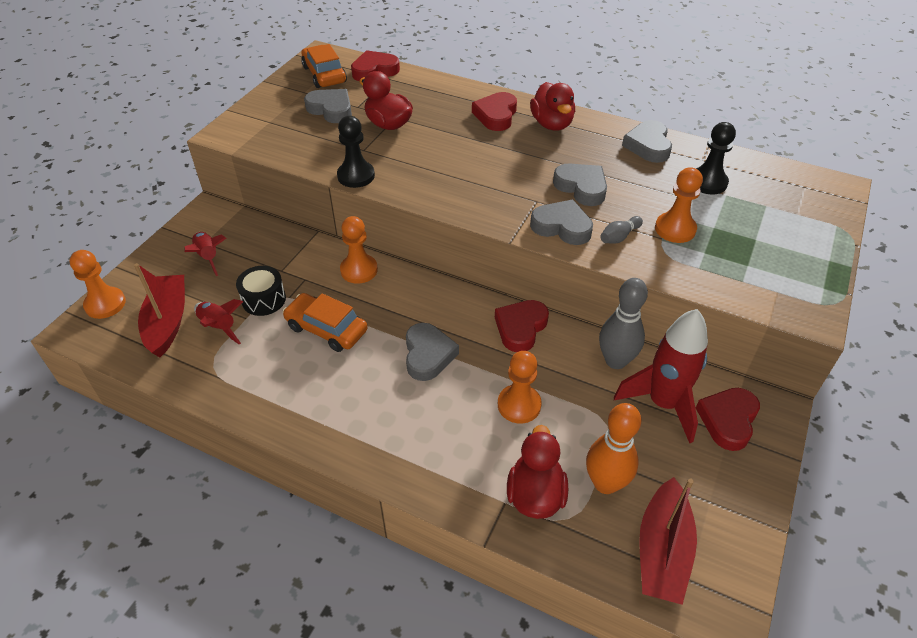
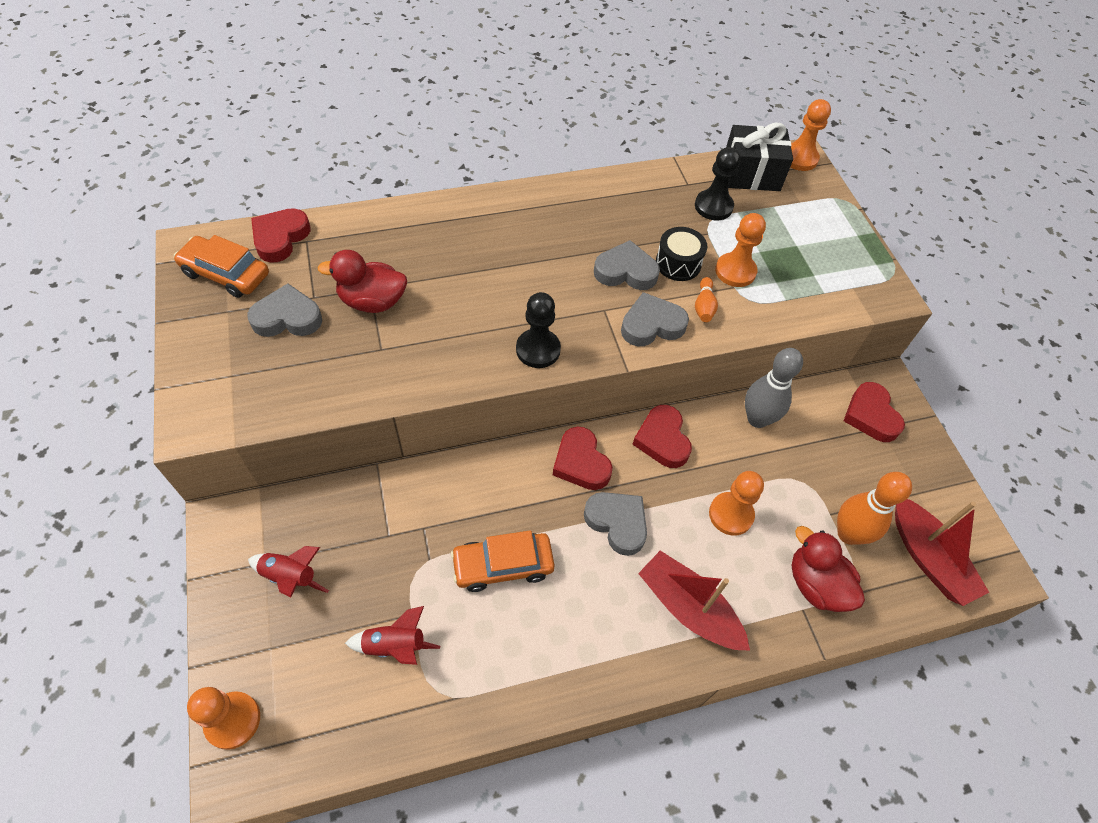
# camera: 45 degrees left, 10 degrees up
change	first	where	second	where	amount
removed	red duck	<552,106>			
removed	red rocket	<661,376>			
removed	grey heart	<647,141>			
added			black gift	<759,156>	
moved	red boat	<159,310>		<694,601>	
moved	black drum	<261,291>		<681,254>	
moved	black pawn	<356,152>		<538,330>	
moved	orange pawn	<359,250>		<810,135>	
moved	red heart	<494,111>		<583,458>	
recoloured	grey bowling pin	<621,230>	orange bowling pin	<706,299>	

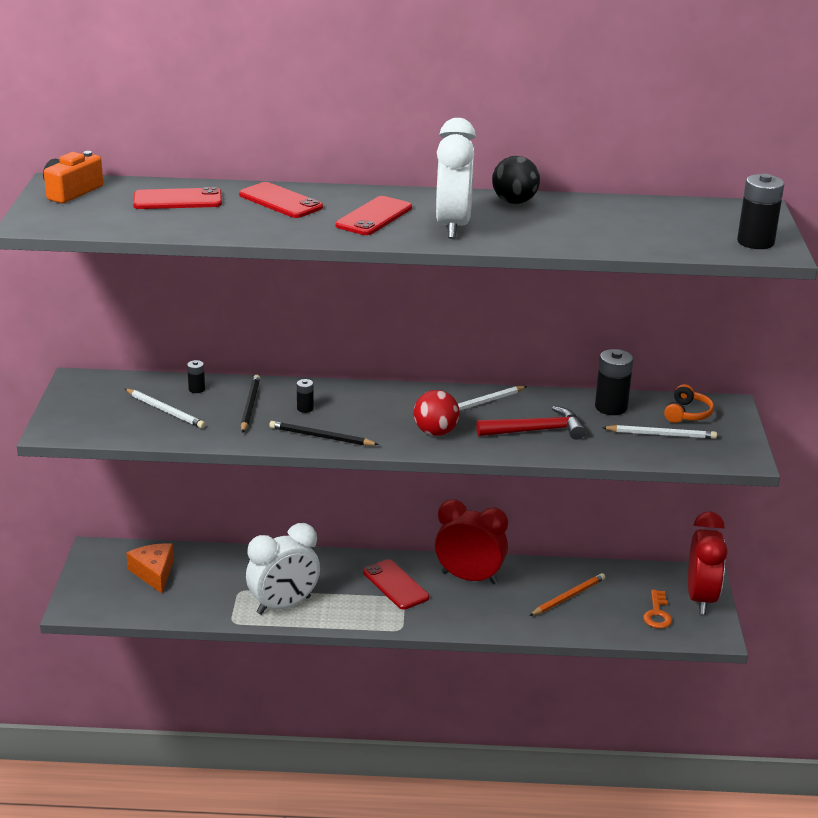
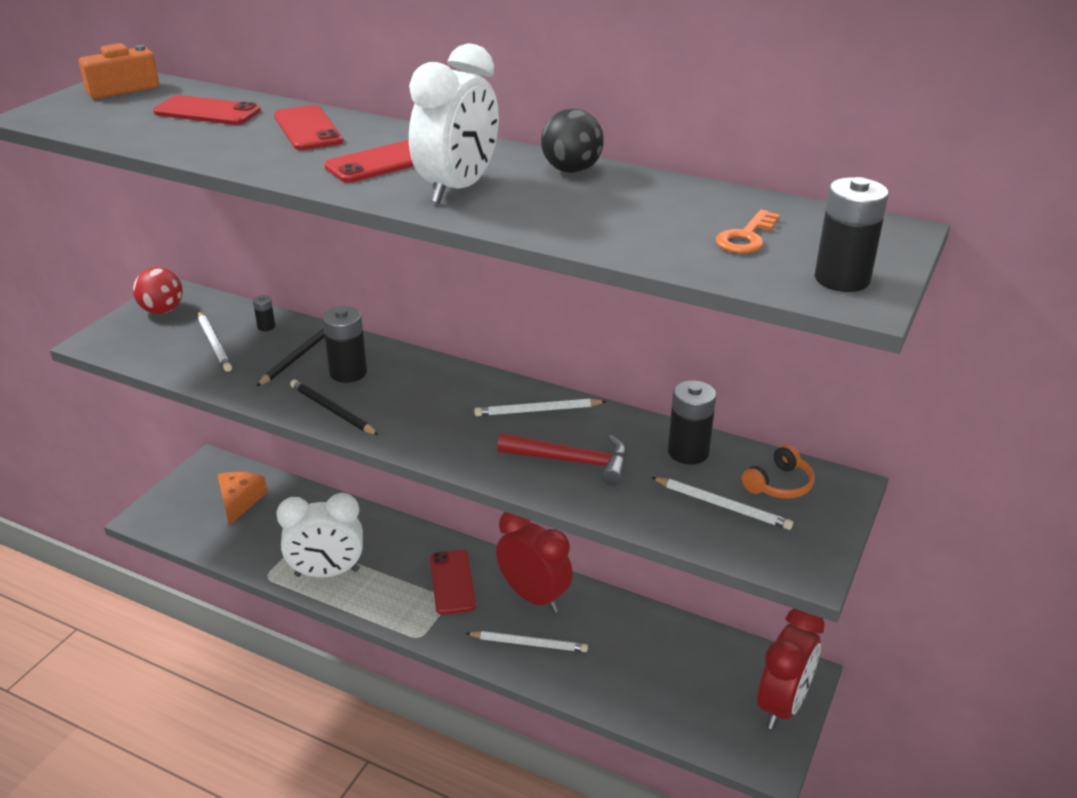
# camera: 25 degrees right, 5 degrees up
change	first	where	second	where	amount
removed	orange pencil	<567,594>			
added			white pencil	<527,641>	
moved	red ball	<436,413>		<158,290>	
moved	orange key	<657,609>		<748,231>	
resized	black battery	<305,396>		<344,344>	x1.98

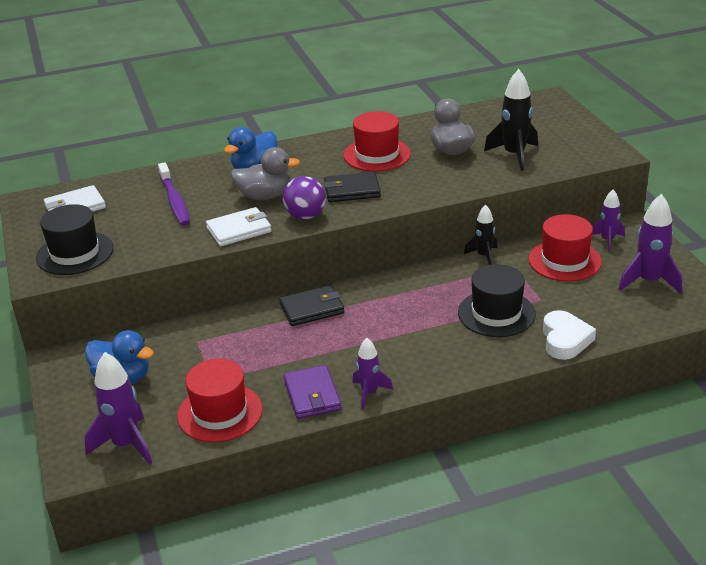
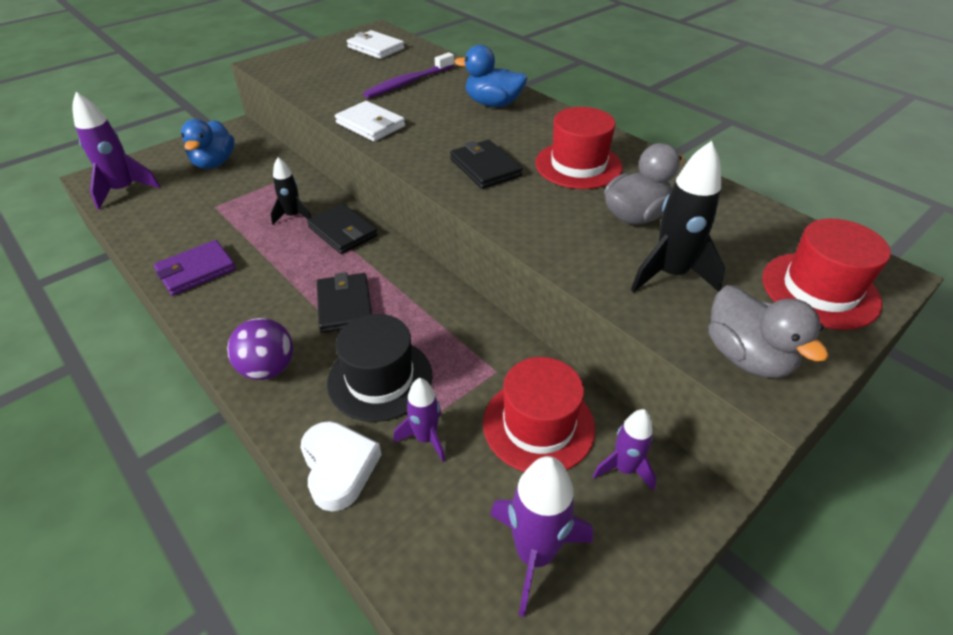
# camera: 65 degrees right, 10 degrees up
change	first	where	second	where	amount
removed	black hat	<74,239>			
added			black wallet	<344,302>	
moved	red hat	<220,400>		<826,274>	
moved	grey duck	<265,173>		<768,331>	
moved	purple ball	<304,197>		<260,349>	
moved	purple rocket	<372,373>		<419,420>	
moved	black rocket	<481,235>		<291,191>	
turned	white heart	<569,335>		<341,466>	90 degrees counterclockwise

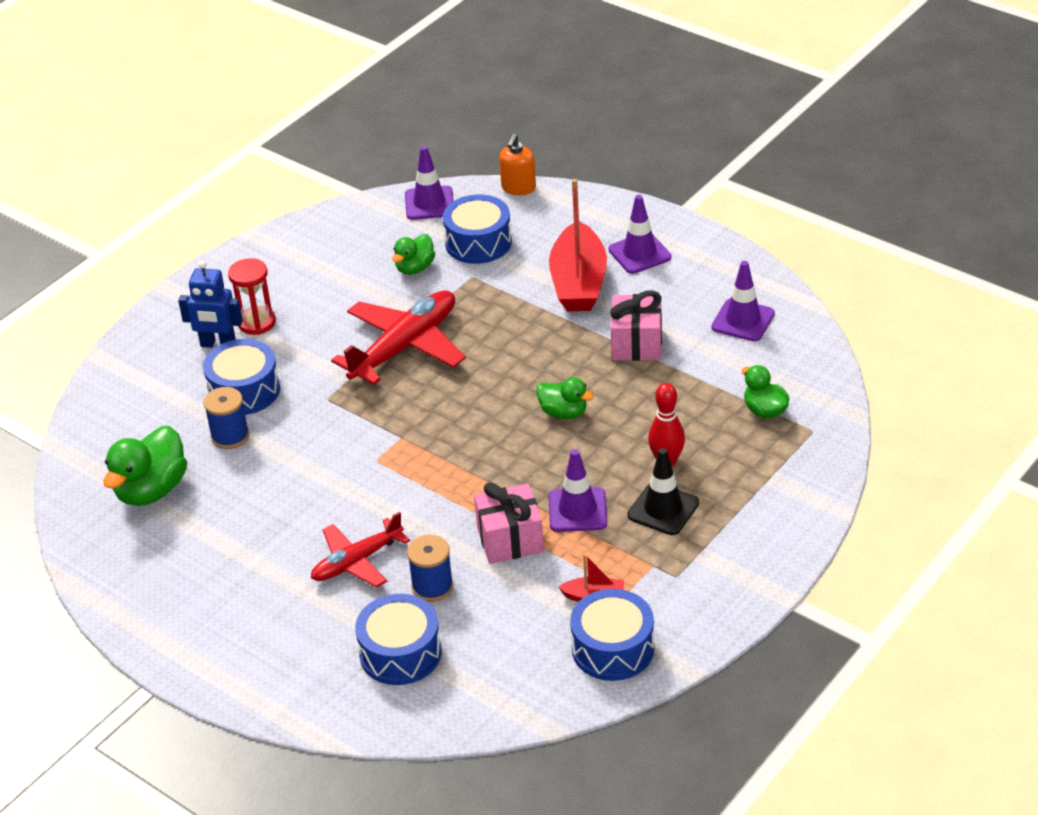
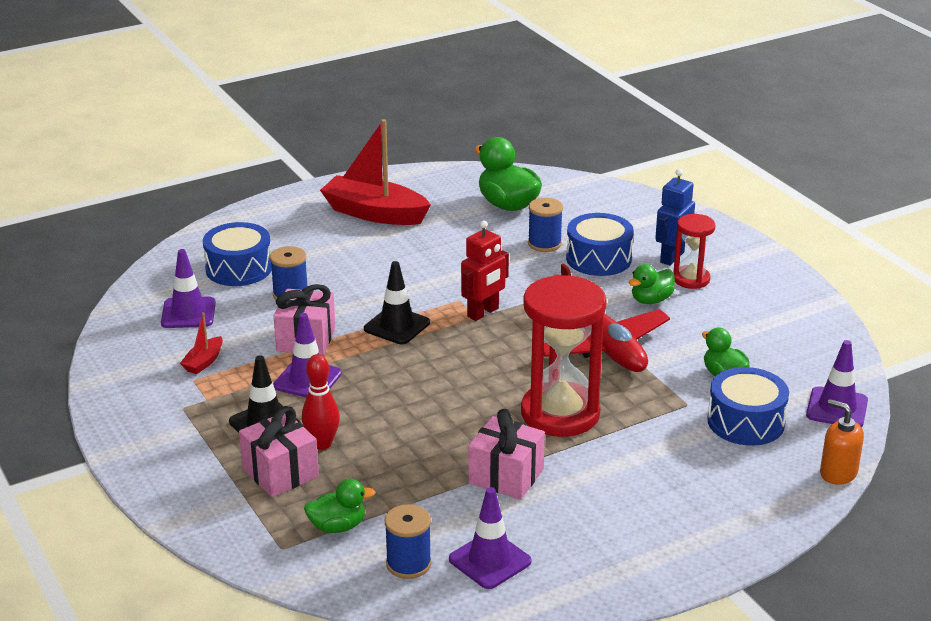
# camera: 110 degrees right, 10 degrees down
change	first	where	second	where	amount
removed	red plane	<360,549>			
removed	blue drum	<612,635>			
added			pink gift	<279,451>	
added			black traffic cone	<397,302>	
added			blue spool	<408,541>	
added			red robot	<485,271>	
added			red hourglass	<564,356>	
moved	green duck	<565,398>		<652,284>	
moved	red boat	<578,245>		<375,172>	
moved	purple traffic cone	<640,234>		<188,288>	

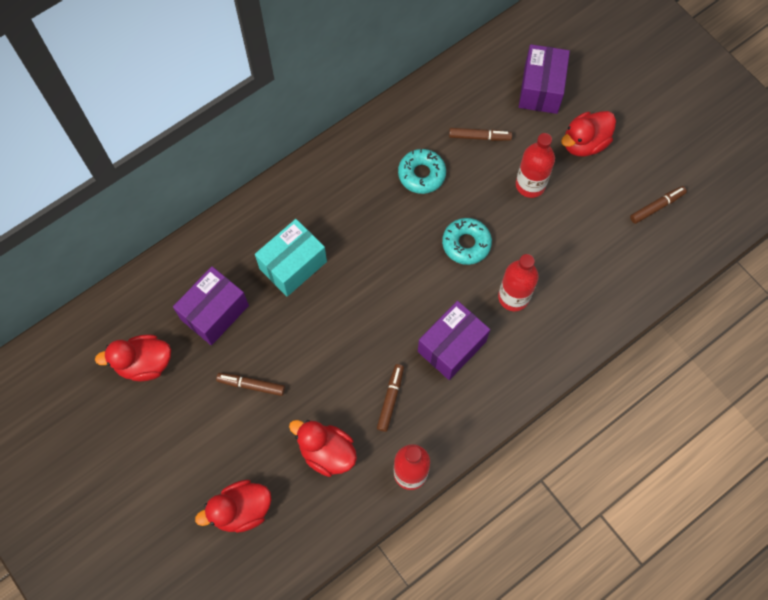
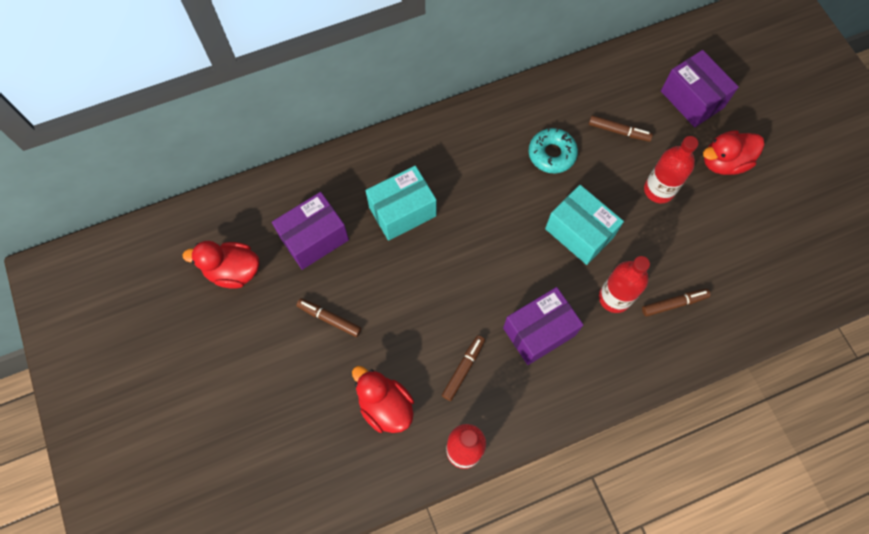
# camera: 15 degrees right, 0 degrees up
change	first	where	second	where	amount
removed	red duck	<233,506>			
moved	brown marker	<658,205>		<676,303>	
replaced	turquoise donut	<467,241>	turquoise box	<584,225>	
turned	purple box	<544,79>		<700,88>	60 degrees counterclockwise

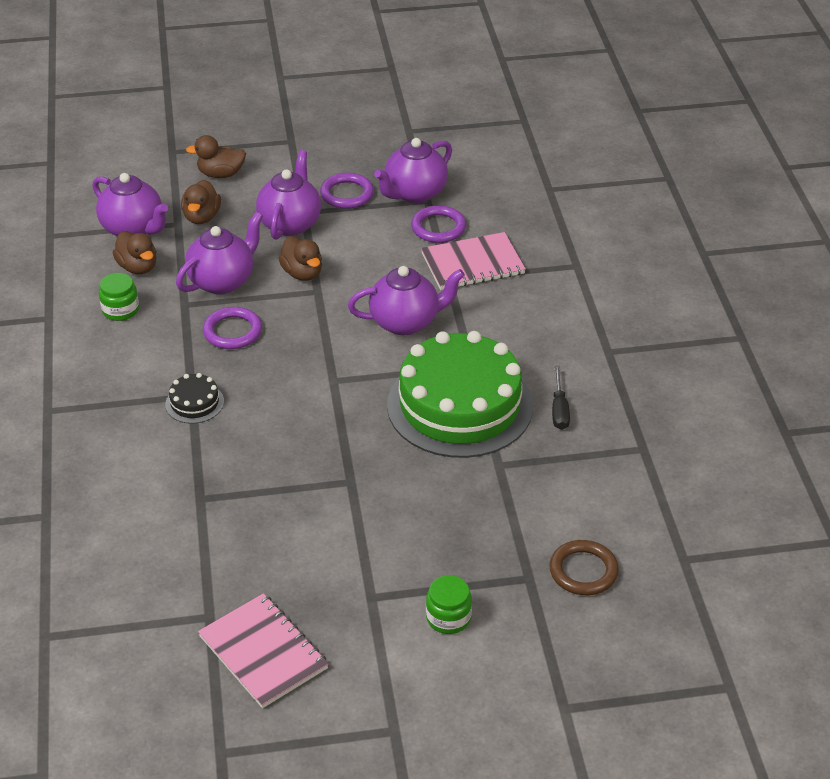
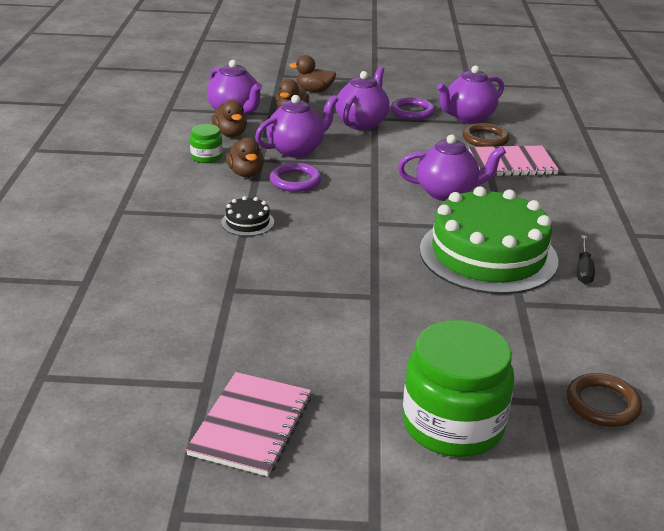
# camera: 10 degrees right, 10 degrees down
change	first	where	second	where	amount
moved	brown duck	<300,258>		<245,157>	
recoloured	purple ring	<438,224>	brown ring	<486,135>	
turned	pink notebook	<263,650>		<248,424>	45 degrees clockwise
resized	green jar	<449,604>		<459,388>	x2.12

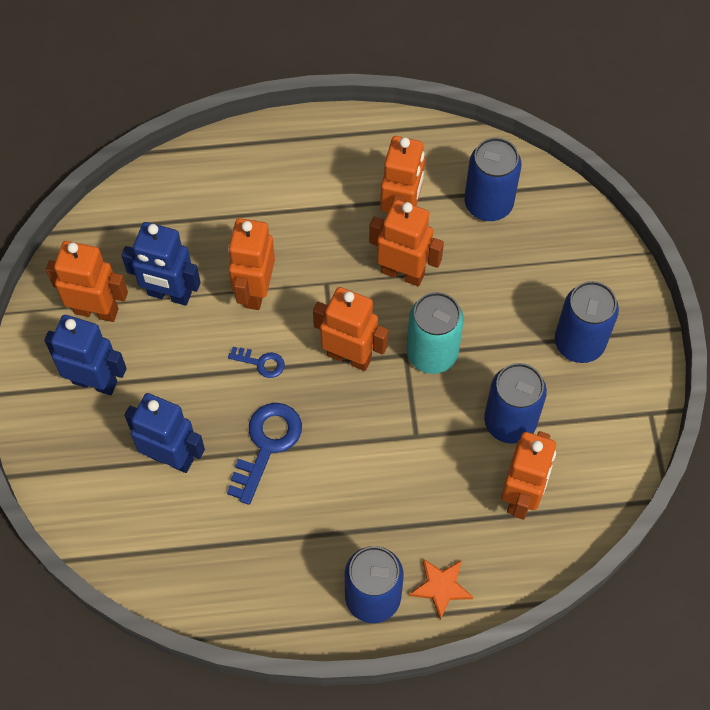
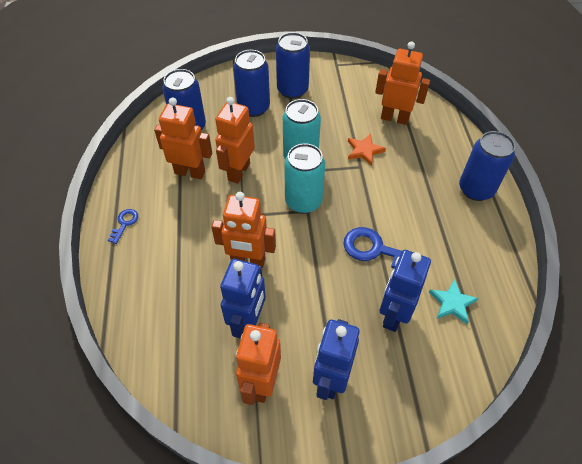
# camera: 90 degrees left, 10 degrees down
change	first	where	second	where	amount
added			turquoise star	<454,301>	
moved	blue key	<256,362>		<123,226>	
moved	orange star	<441,589>		<367,150>	
moved	blue can	<515,403>		<251,83>	
replaced	orange robot	<351,329>	turquoise can	<304,178>	

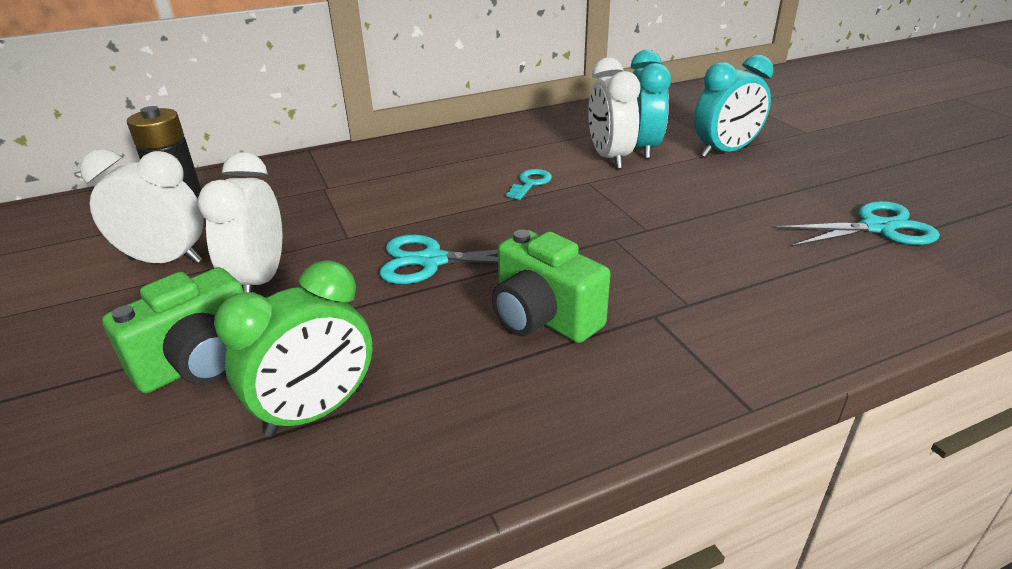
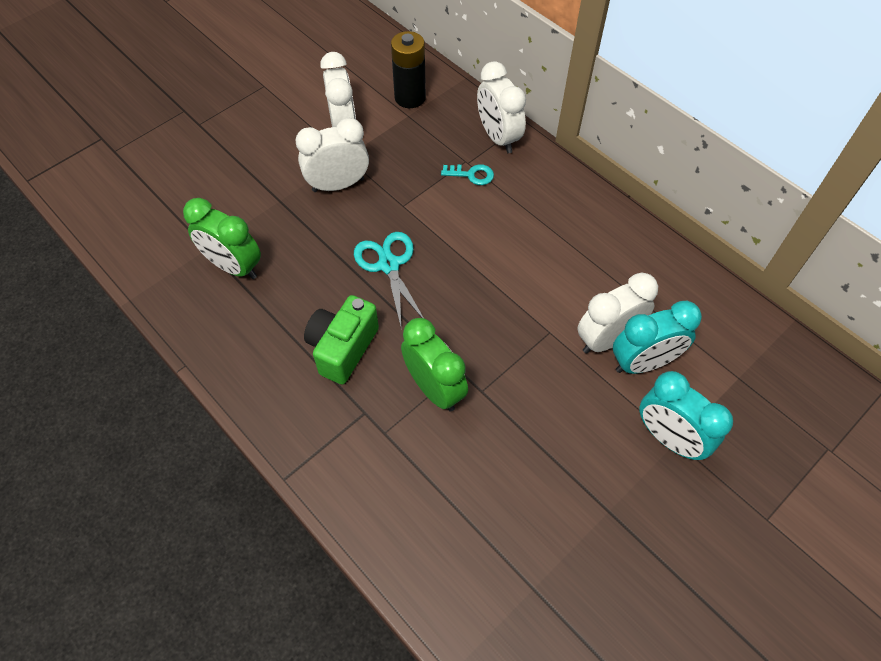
# camera: 70 degrees right, 25 degrees up
change	first	where	second	where	amount
removed	green camera	<173,330>			
removed	turquoise scissors	<857,224>			
added			green clock	<434,364>	
added			white clock	<501,107>	
moved	turquoise key	<529,184>		<467,174>	

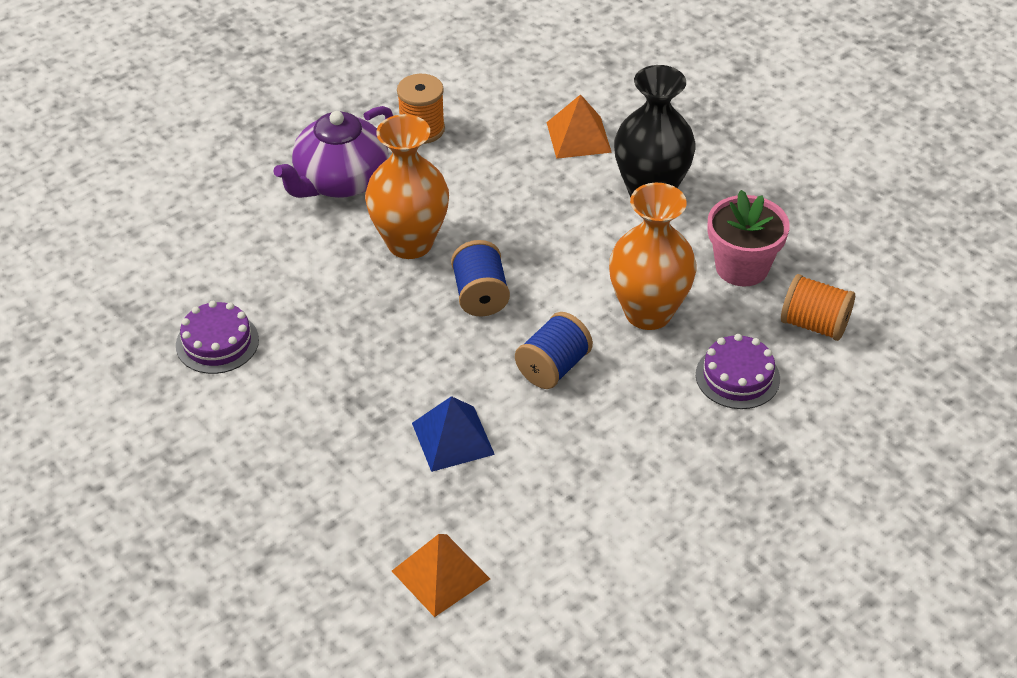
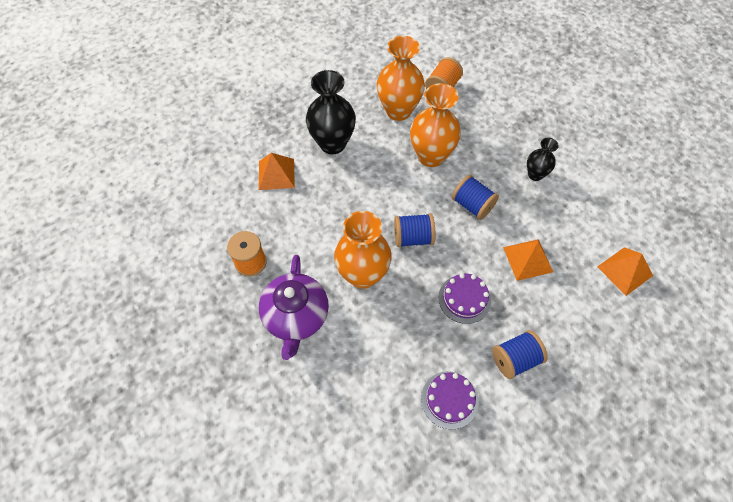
# camera: 85 degrees left, 15 degrees up
change	first	where	second	where	amount
added			blue spool	<520,354>	
added			black vase	<543,159>	
moved	purple cake	<738,371>		<464,298>	
replaced	pink flower pot	<749,238>	orange vase	<401,78>	
recoloured	blue pyramid	<453,434>	orange pyramid	<528,260>	
turned	purple teapot	<333,152>		<294,307>	45 degrees clockwise

